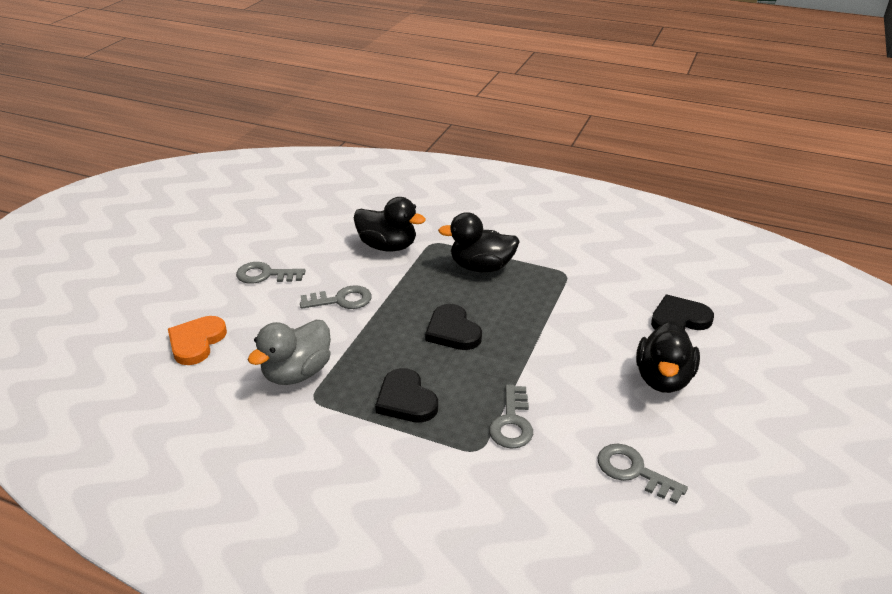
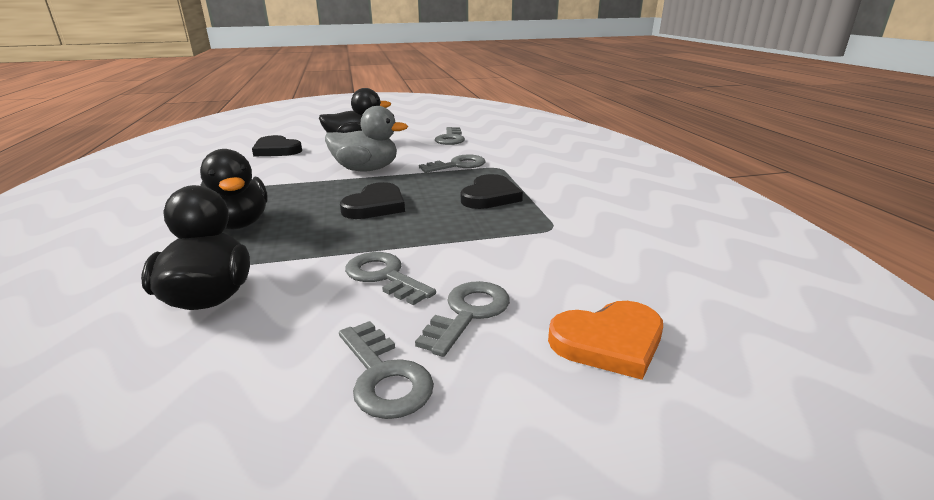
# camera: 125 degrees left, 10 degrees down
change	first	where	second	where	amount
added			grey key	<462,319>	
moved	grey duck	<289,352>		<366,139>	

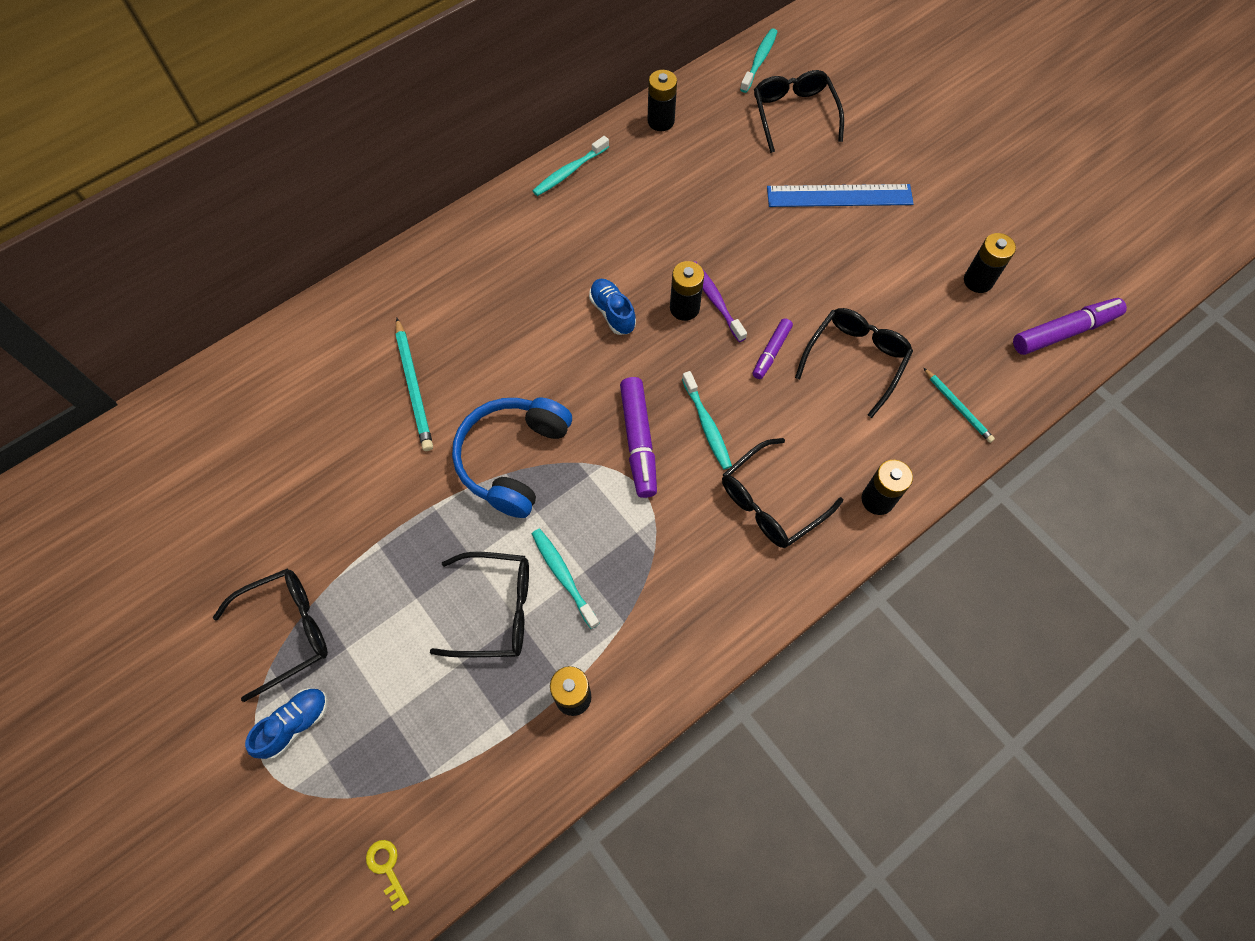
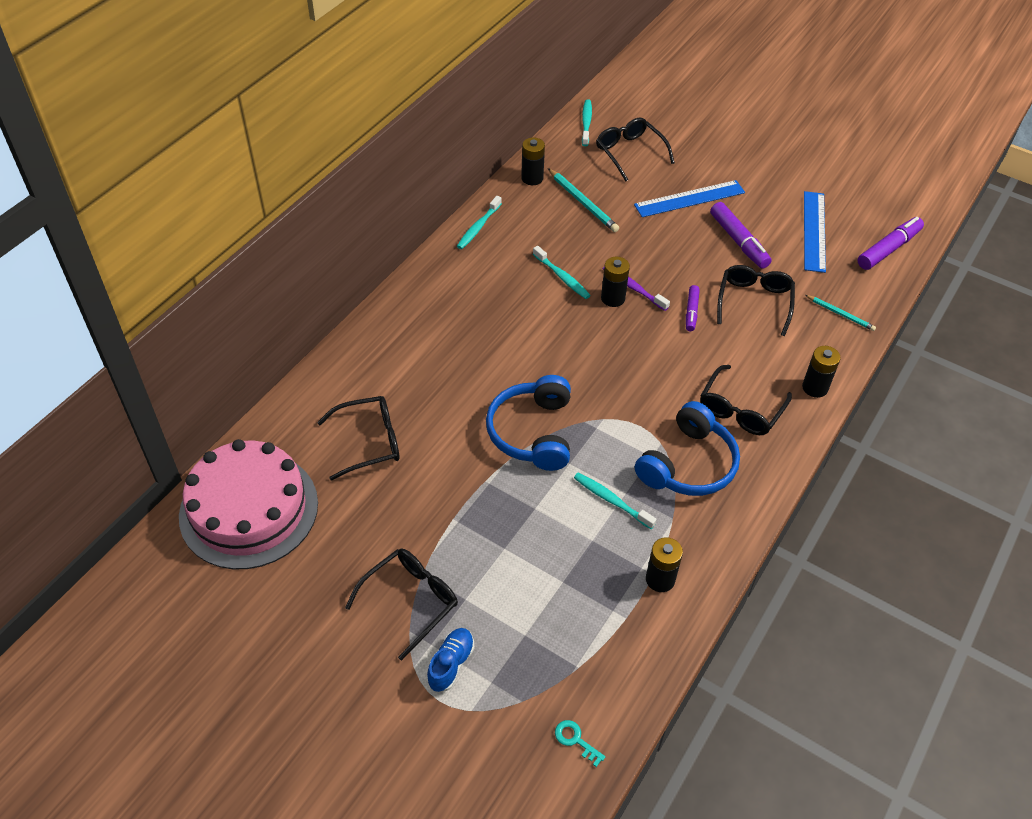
# camera: 20 degrees left, 15 degrees down
change	first	where	second	where	amount
removed	blue shoe	<612,307>			
added			pink cake	<248,504>	
added			blue headphones	<687,448>	
moved	turquoise pencil	<414,384>		<583,200>	
moved	black glasses	<479,604>		<358,438>	
moved	purple marker	<638,437>		<741,235>	
moved	turquoise toothbrush	<707,420>		<562,272>	
replaced	black battery	<990,263>	blue ruler	<815,232>	
recoloured	yellow key	<387,875>	turquoise key	<580,743>	

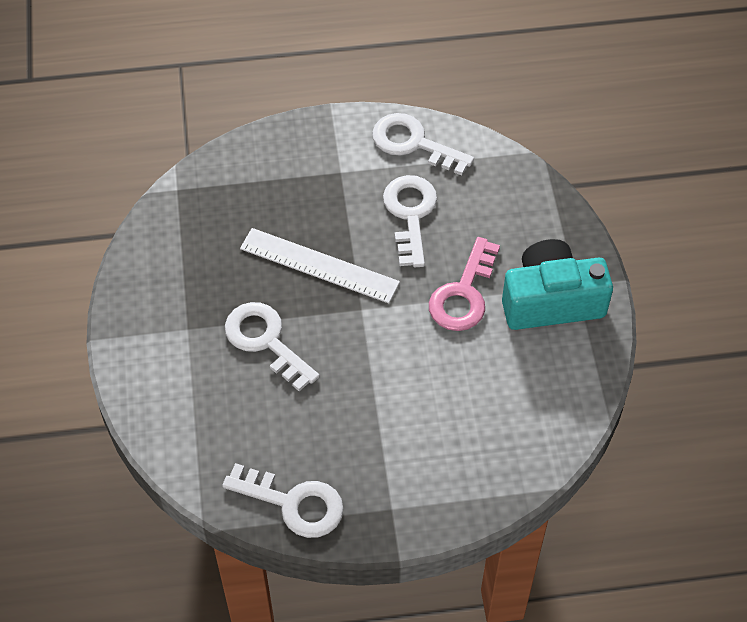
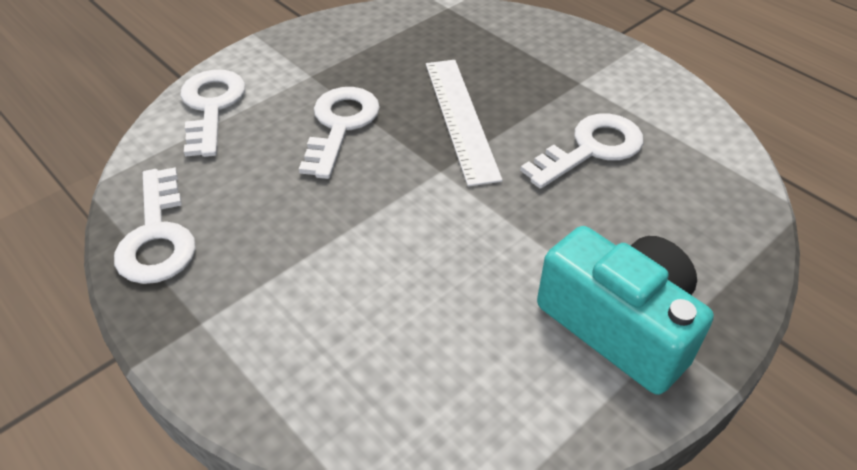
# camera: 55 degrees right, 10 degrees down
change	first	where	second	where	amount
removed	pink key	<464,284>			
moved	white key	<423,144>		<212,113>	

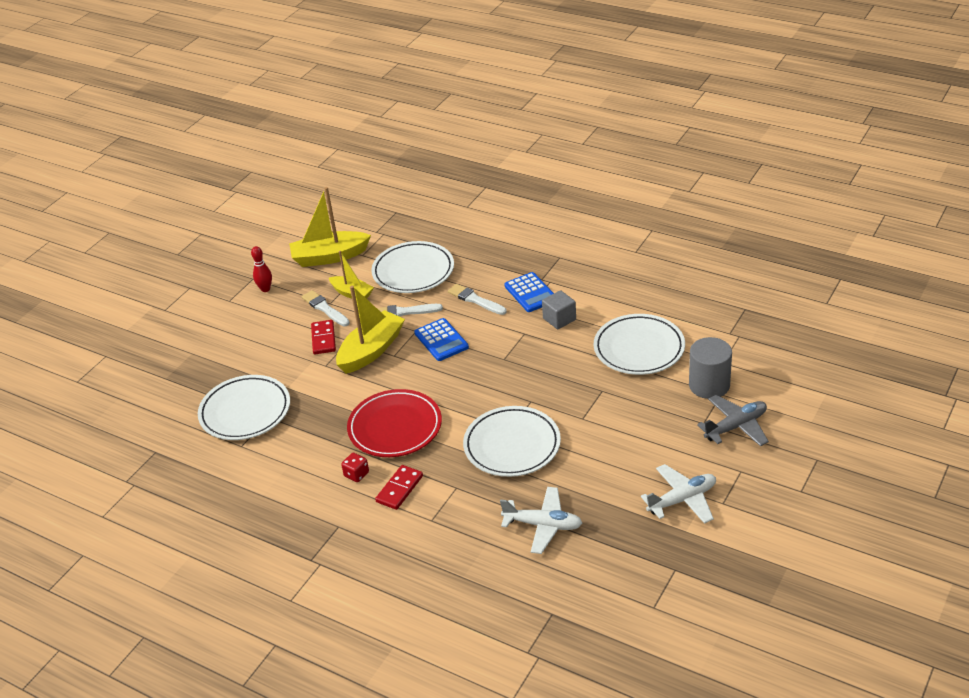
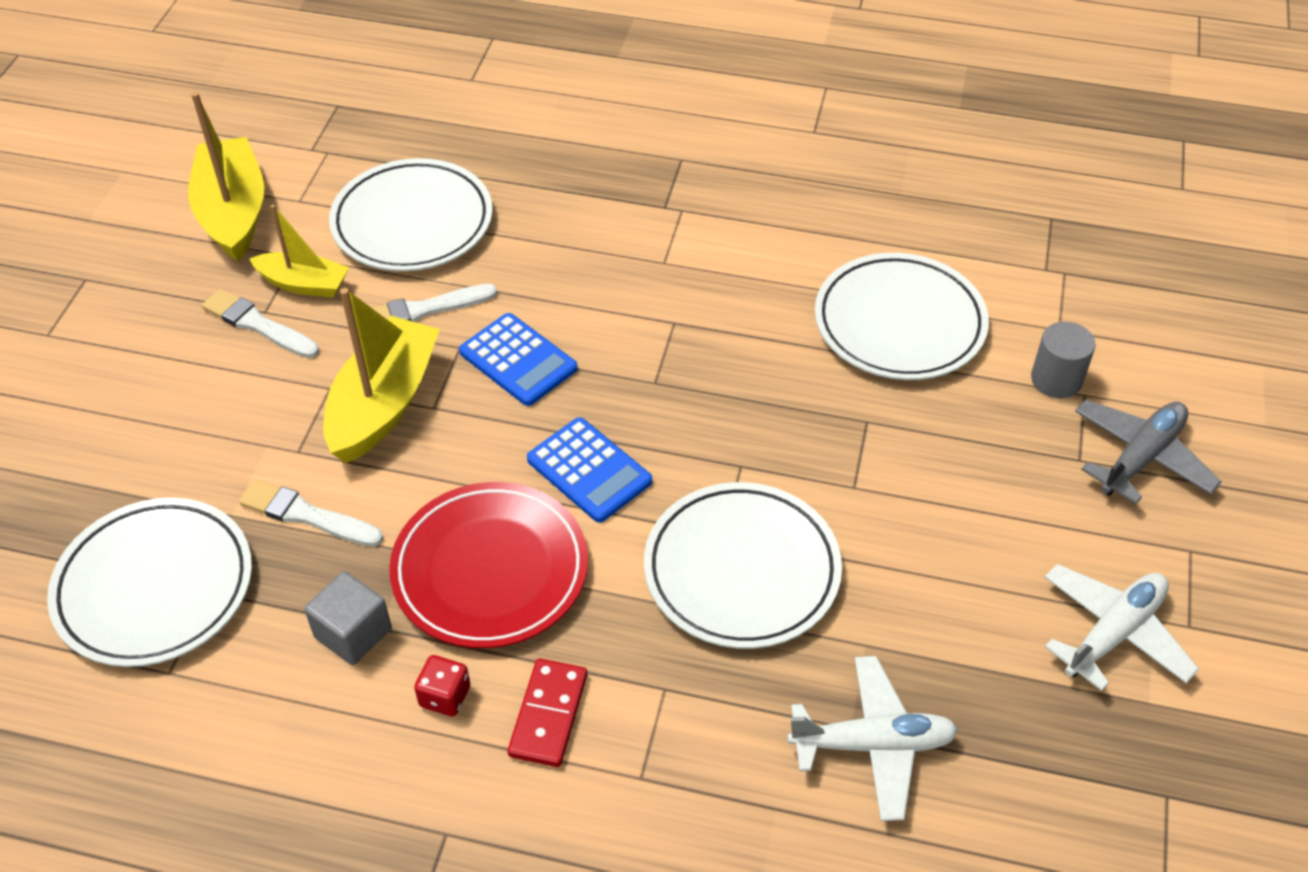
# camera: 20 degrees left, 10 degrees up
change	first	where	second	where	amount
removed	red bowling pin	<261,269>			
removed	red domino	<323,337>			
moved	white brush	<477,299>		<311,513>	
moved	blue calculator	<529,292>		<589,470>	
moved	grey cube	<559,309>		<348,618>	
turned	yellow boat	<330,227>		<226,176>	105 degrees clockwise
resized	grey cylinder	<710,368>		<1063,360>	x0.66

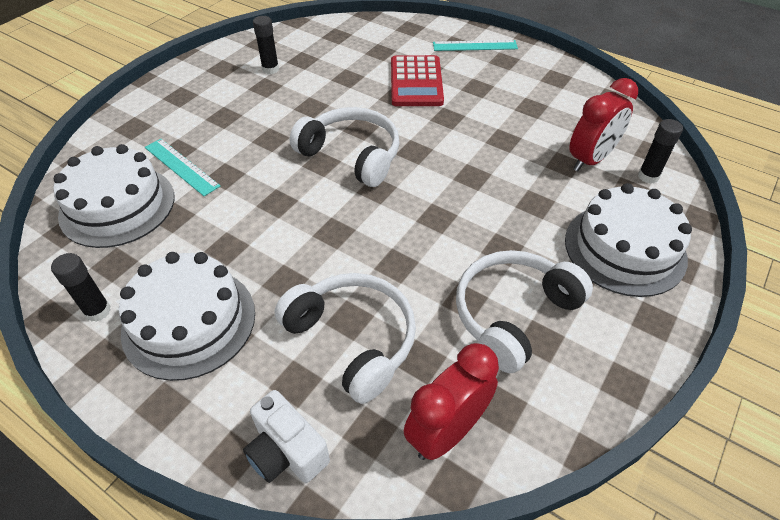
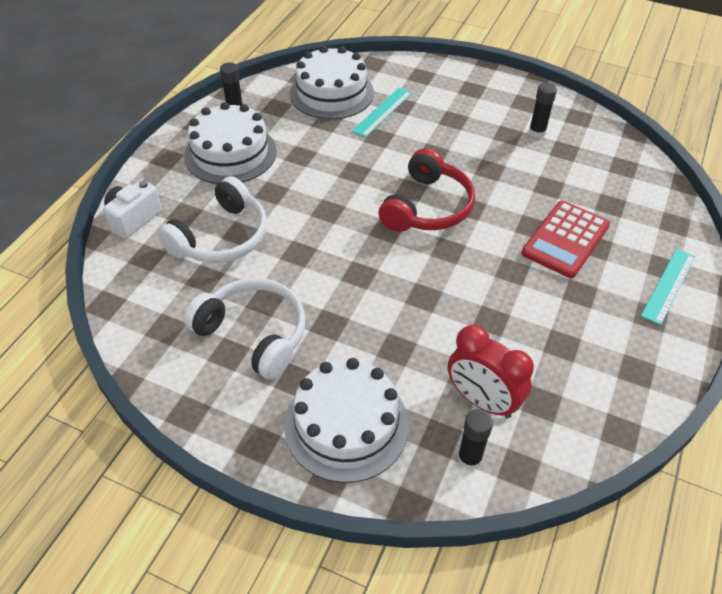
# camera: 80 degrees right, 0 degrees up
change	first	where	second	where	amount
removed	red clock	<451,401>			
recoloured	white headphones	<344,147>	red headphones	<427,190>	
turned	red calculator	<417,80>		<566,239>	45 degrees counterclockwise
turned	turquoise ruler	<475,45>		<668,287>	45 degrees clockwise

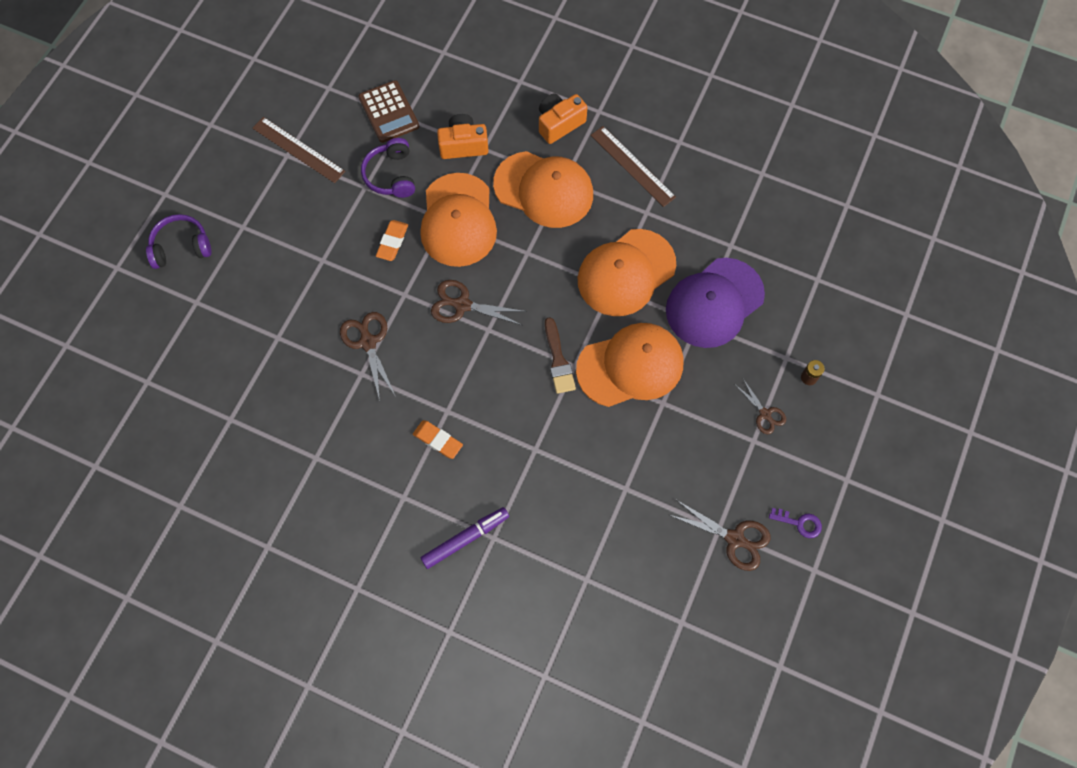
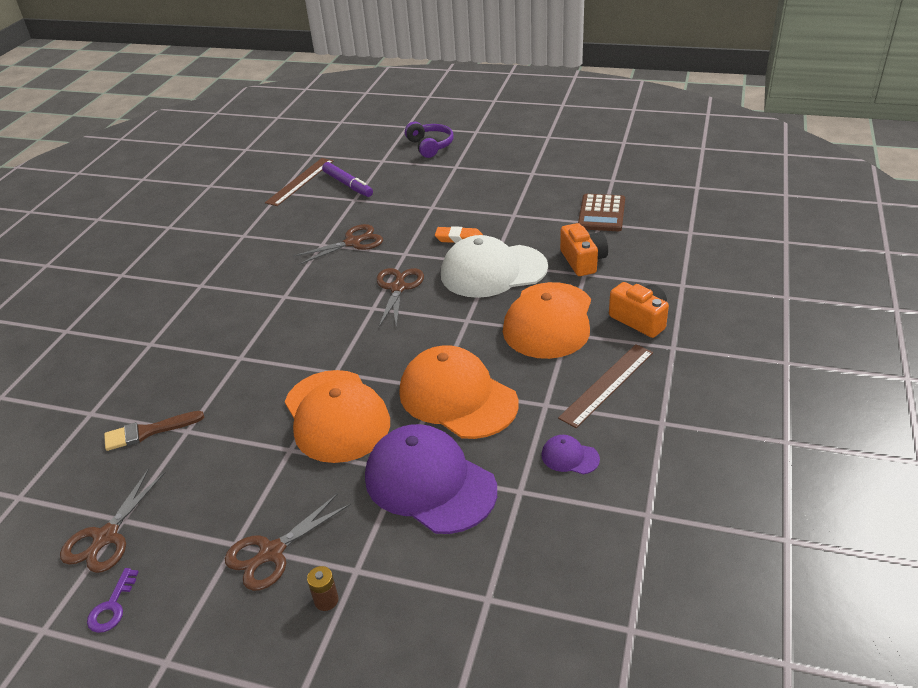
# camera: 85 degrees right, 30 degrees down
change	first	where	second	where	amount
removed	purple headphones	<388,168>			
removed	orange eraser	<438,439>			
added			purple cap	<570,454>	
moved	brown ruler	<298,150>		<299,182>	
moved	purple marker	<465,538>		<347,179>	
moved	brown brush	<560,355>		<154,431>	
recoloured	orange cap	<458,220>	white cap	<494,266>	
turned	brown calculator	<389,111>		<601,212>	45 degrees counterclockwise
resized	brown scissors	<761,406>		<288,542>	x1.57

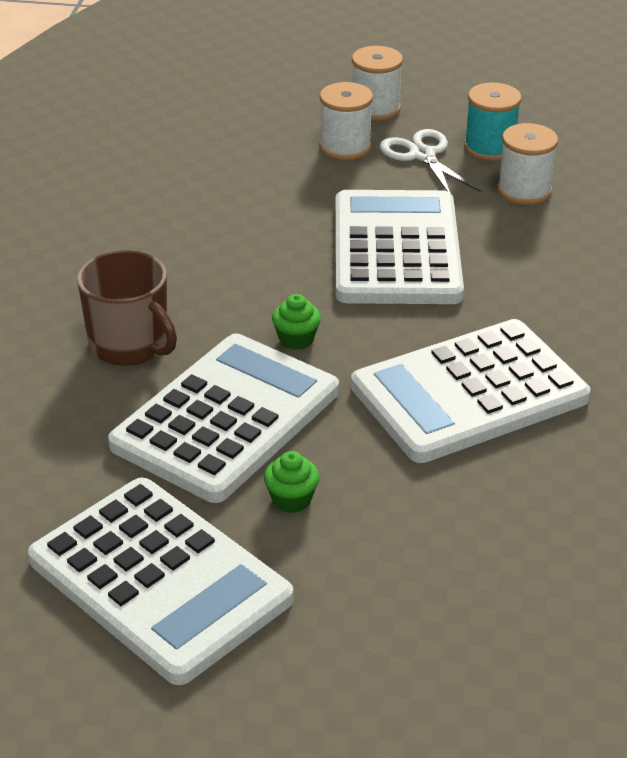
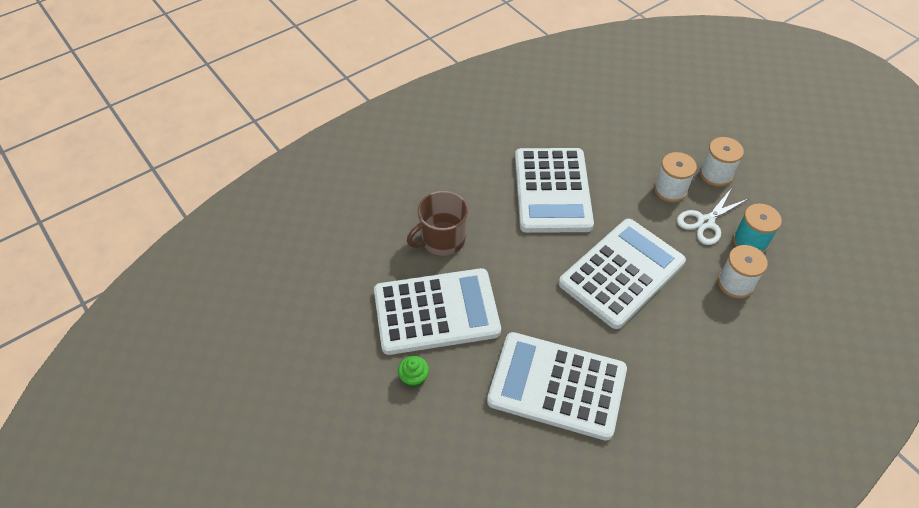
# camera: 45 degrees right, 15 degrees up
change	first	where	second	where	amount
removed	green cupcake	<296,322>			
moved	white calculator	<160,581>		<554,190>	
turned	brown mug	<127,308>		<437,223>	60 degrees clockwise
turned	white scissors	<430,161>		<712,217>	150 degrees counterclockwise

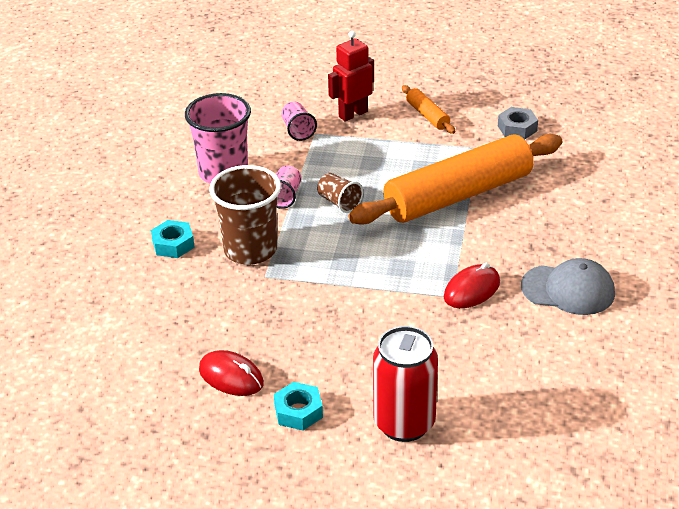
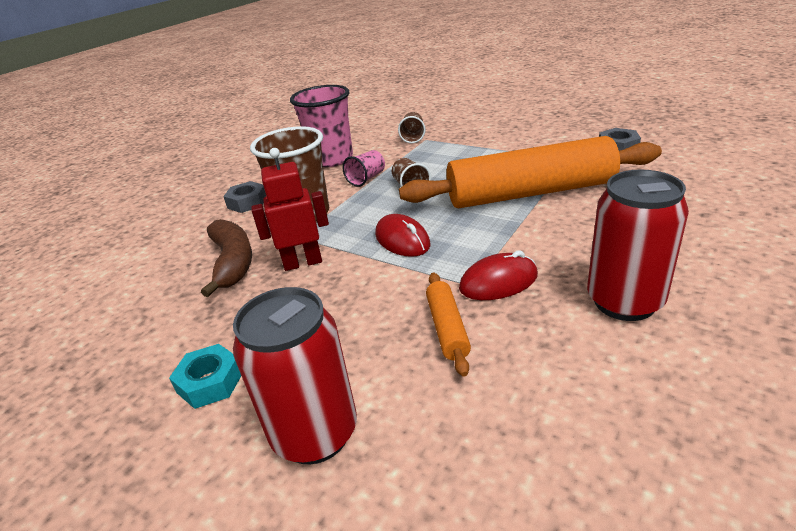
# camera: 25 degrees right, 5 degrees down
change	first	where	second	where	amount
added			brown banana	<226,258>	
moved	red mouse	<231,373>		<402,235>	
moved	red robot	<351,76>		<290,209>	
moved	orange rolling pin	<428,109>		<448,324>	
replaced	grey cap	<568,286>	red can	<638,245>	
recoloured	turquoise nut	<173,239>	grey nut	<244,197>	
recoloured	pink cup	<299,121>	brown cup	<411,127>	

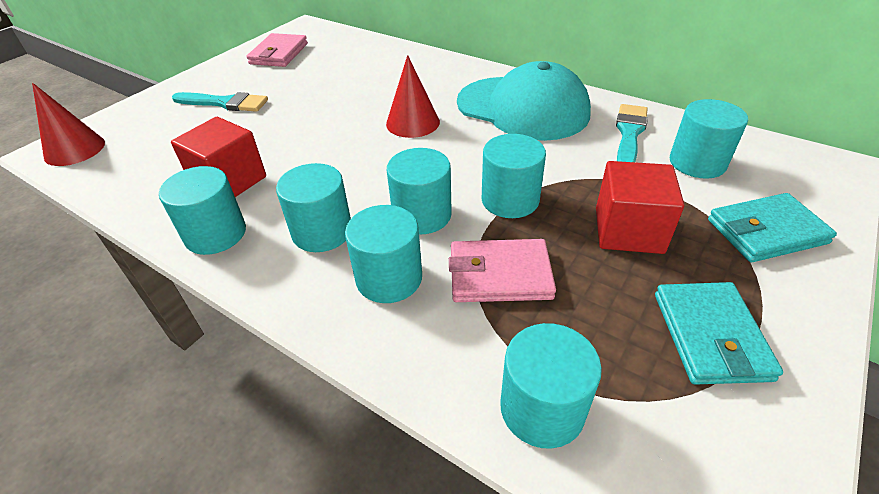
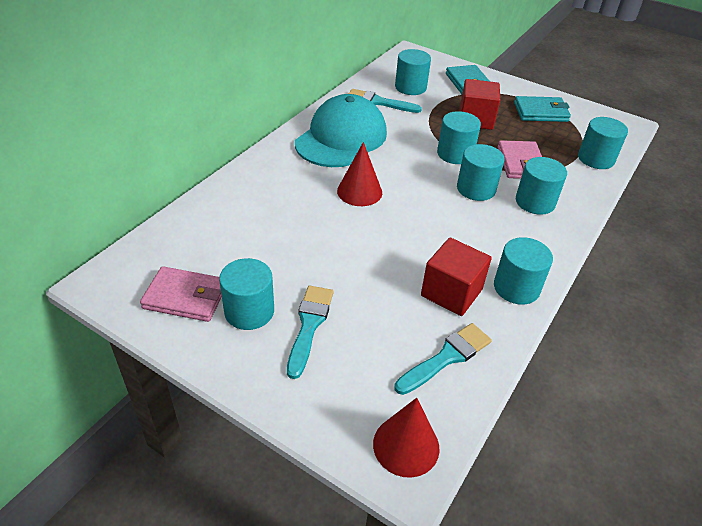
# camera: 95 degrees left, 0 degrees up
change	first	where	second	where	amount
added			turquoise brush	<443,359>	
moved	turquoise cylinder	<313,207>		<246,294>	

